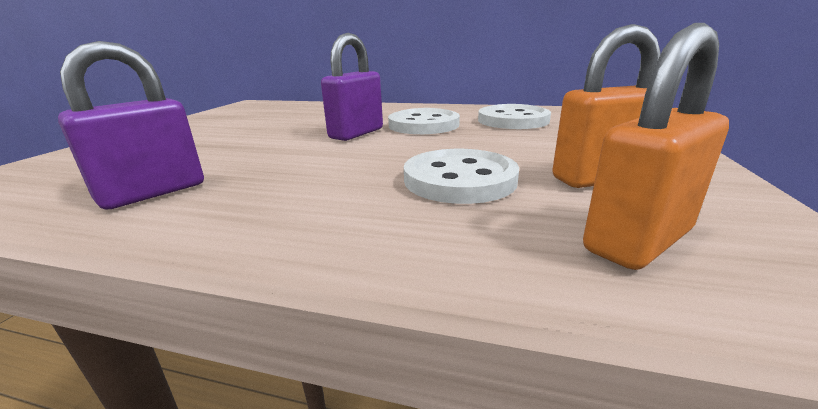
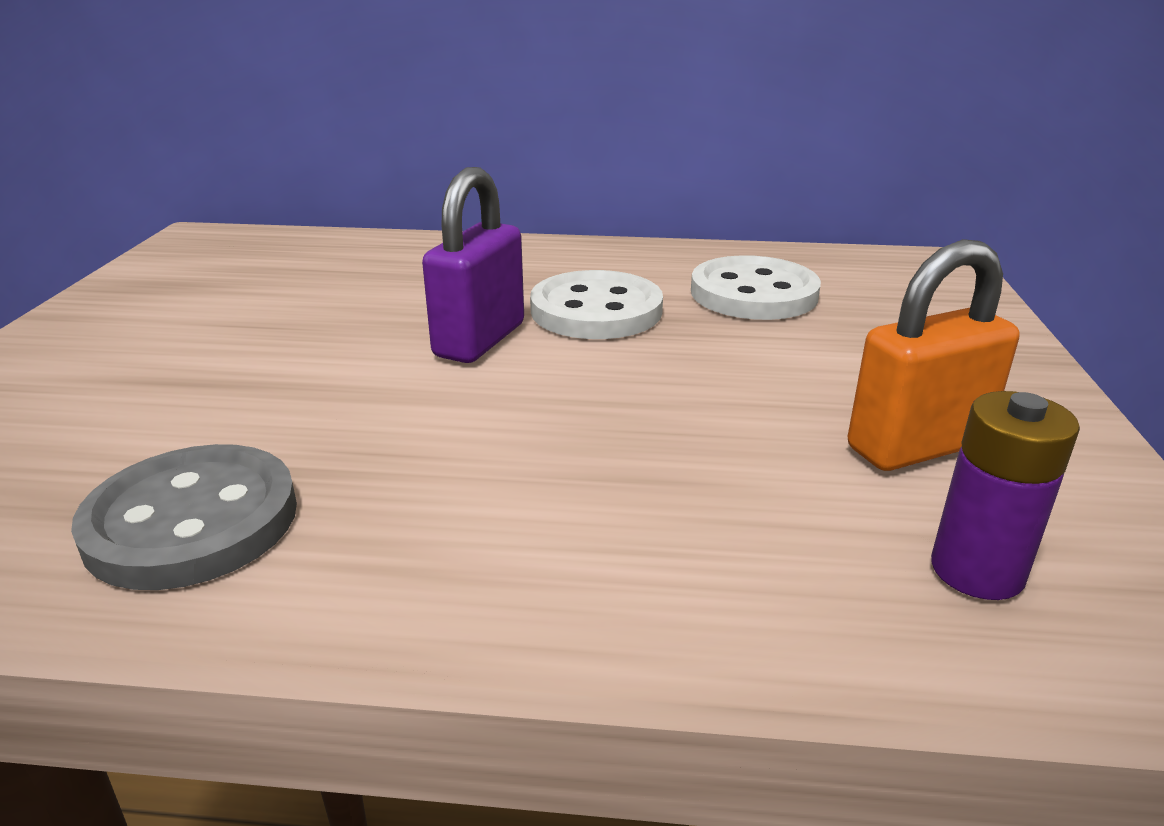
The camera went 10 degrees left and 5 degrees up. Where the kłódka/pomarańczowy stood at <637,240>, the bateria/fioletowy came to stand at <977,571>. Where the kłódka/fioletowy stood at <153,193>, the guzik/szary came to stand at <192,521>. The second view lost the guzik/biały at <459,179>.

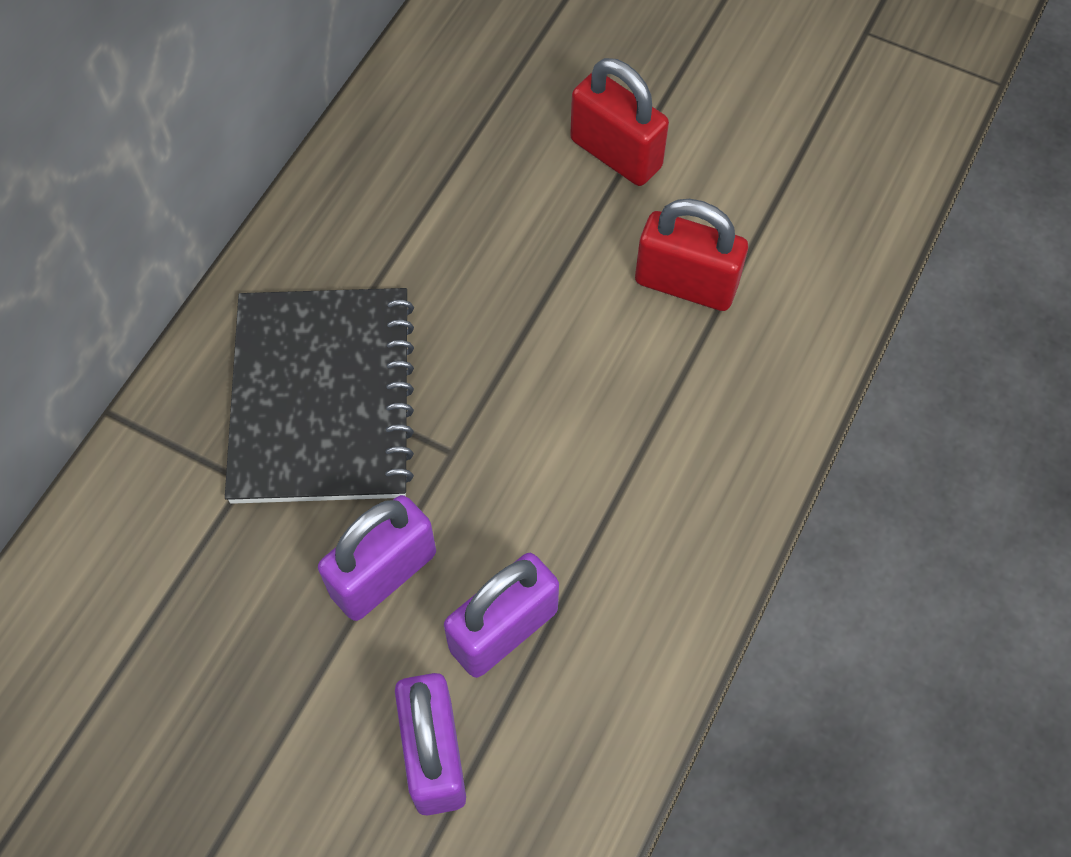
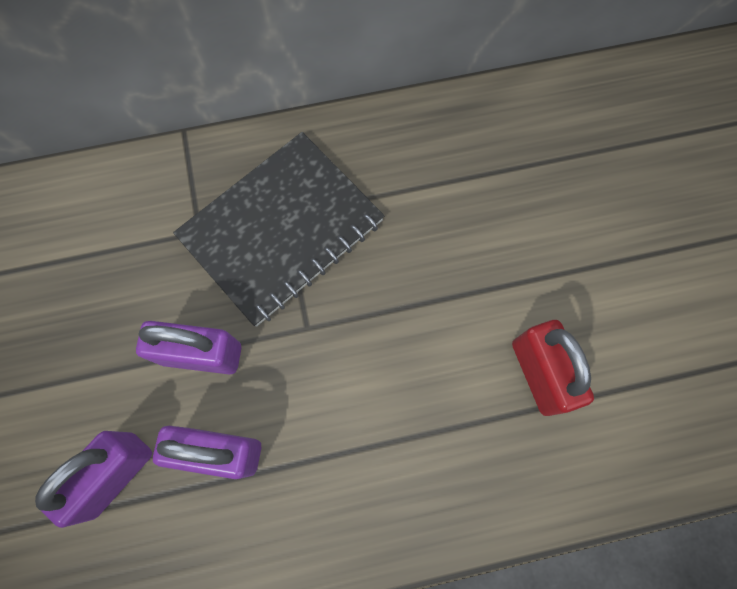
The camera went 50 degrees right and 10 degrees up. The second view lost the kłódka/czerwony at <616,153>.

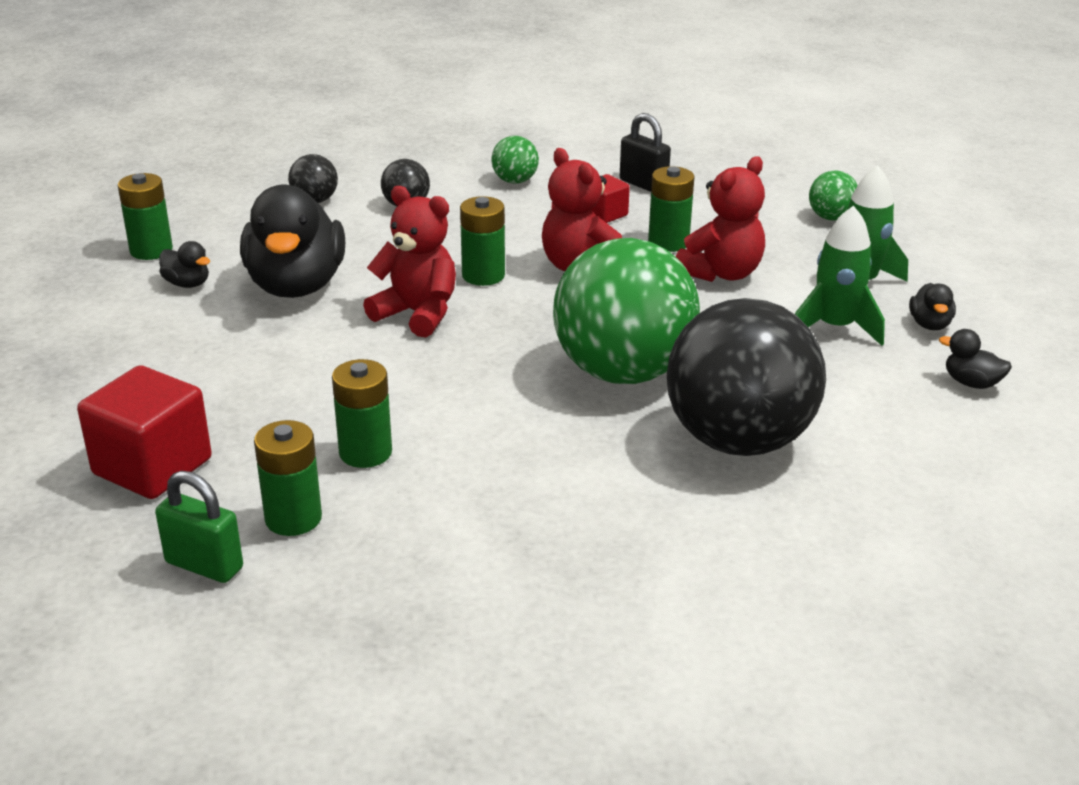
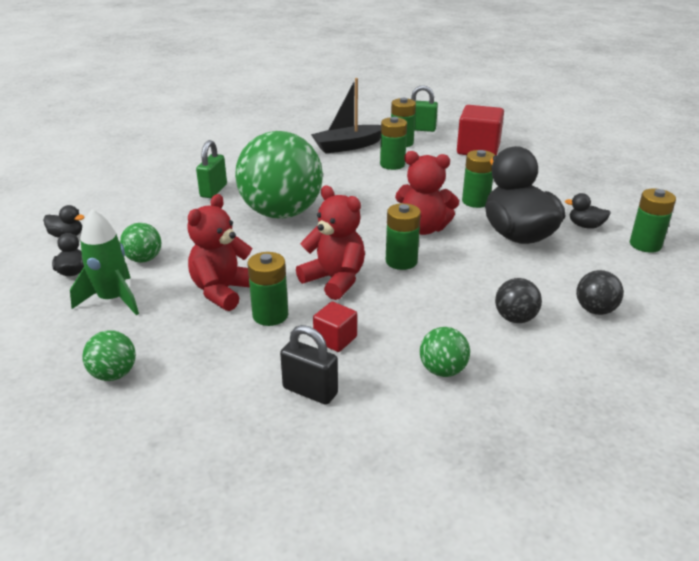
The camera went 165 degrees right and 0 degrees up. Where the rakieta/zielony stood at <835,328>, the piłka/zielony came to stand at <144,259>. Where the piłka/czarny stood at <738,440>, the kłódka/zielony came to stand at <213,191>. The second view gained the łódka/czarny at <348,146>. The second view gained the bateria/zielony at <475,201>.

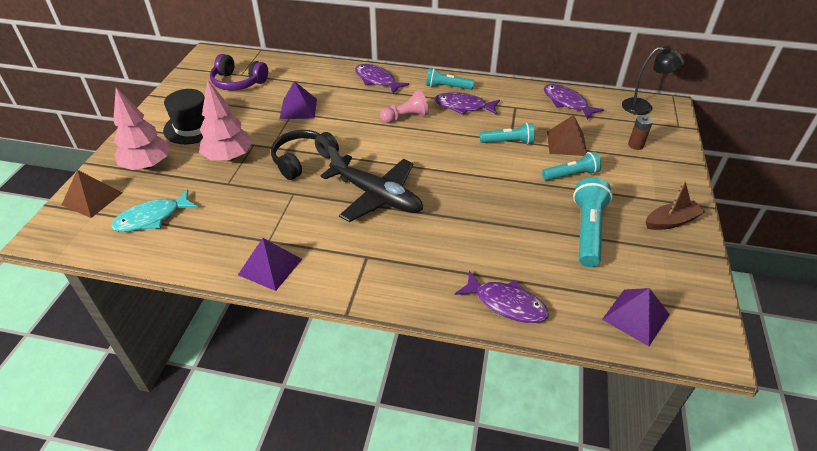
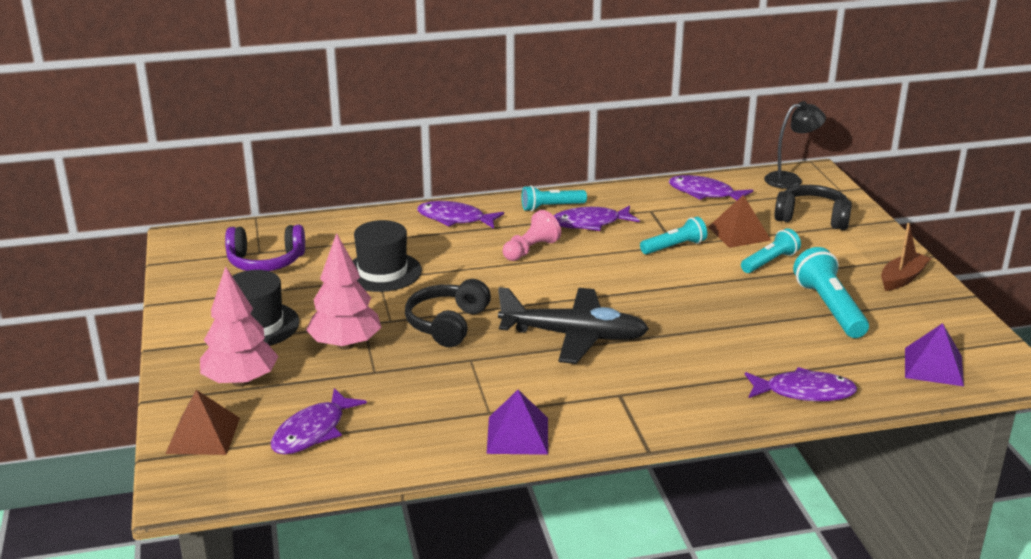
The camera went 25 degrees left and 15 degrees down. Where the piramida/fioletowy stood at <298,108>, the kapelusz/czarny came to stand at <382,272>. Where the bateria/brązowy stood at <635,145>, the słuchawki/czarny came to stand at <812,218>. What was the ryba/turkusowy at <152,218> turned into the ryba/fioletowy at <313,431>.

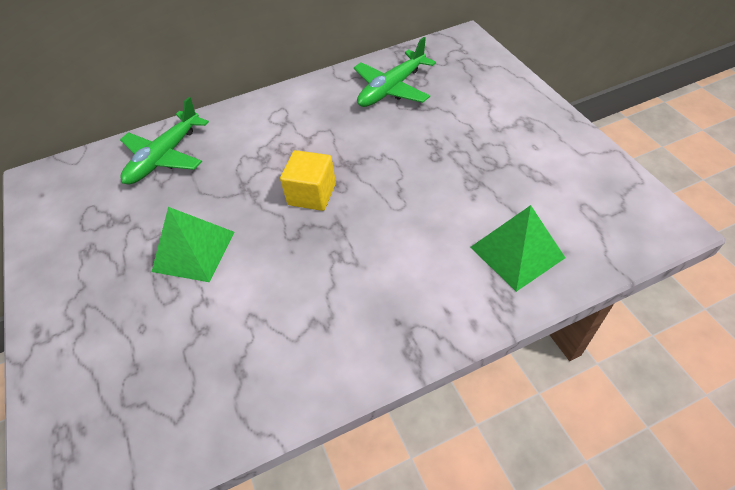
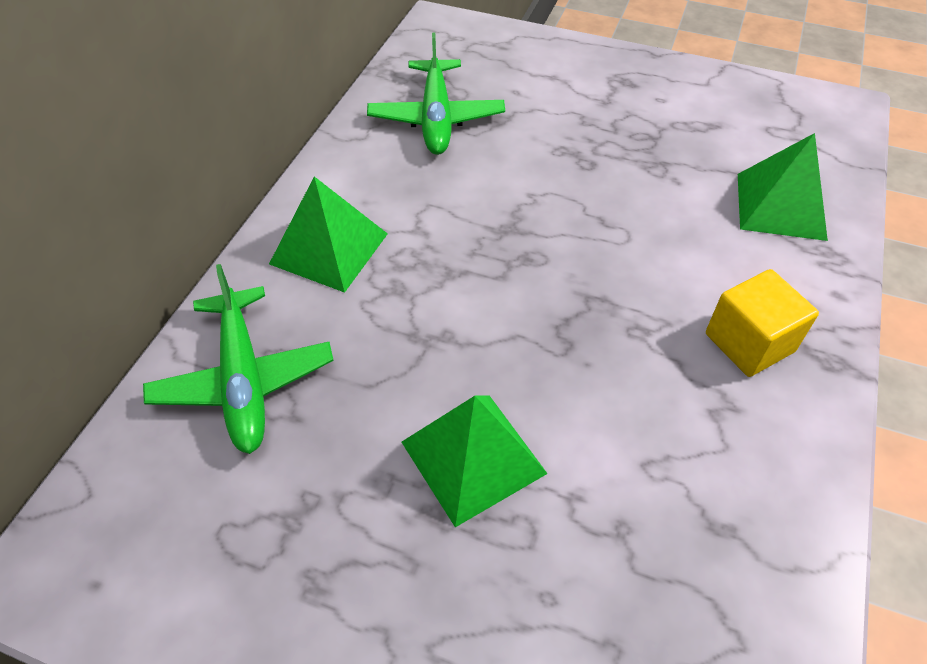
The camera went 50 degrees left and 0 degrees up. The sześcian/żółty ended up elsewhere, having gone from <312,194> to <749,343>. The second view gained the piramida/zielony at <329,248>.

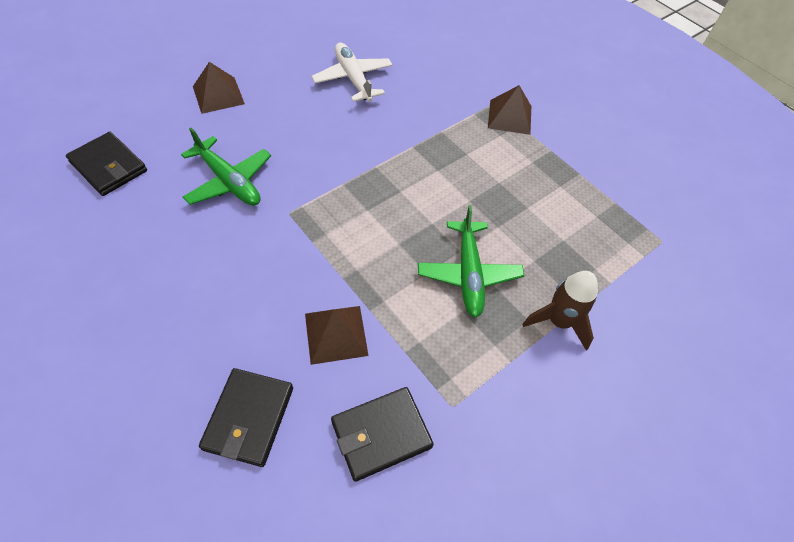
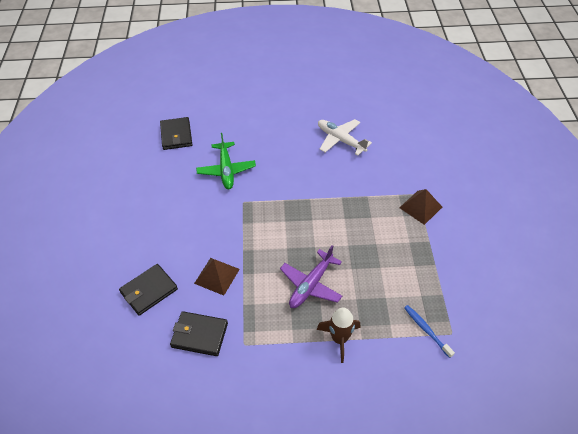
The camera went 40 degrees right and 5 degrees down. The samolot/biały at <353,79> ended up facing another way, 60 degrees counterclockwise from before. The second view lost the piramida/brązowy at <218,95>. What was the samolot/zielony at <468,274> turned into the samolot/fioletowy at <311,285>. The second view gained the szczoteczka do zębów/niebieski at <426,330>.

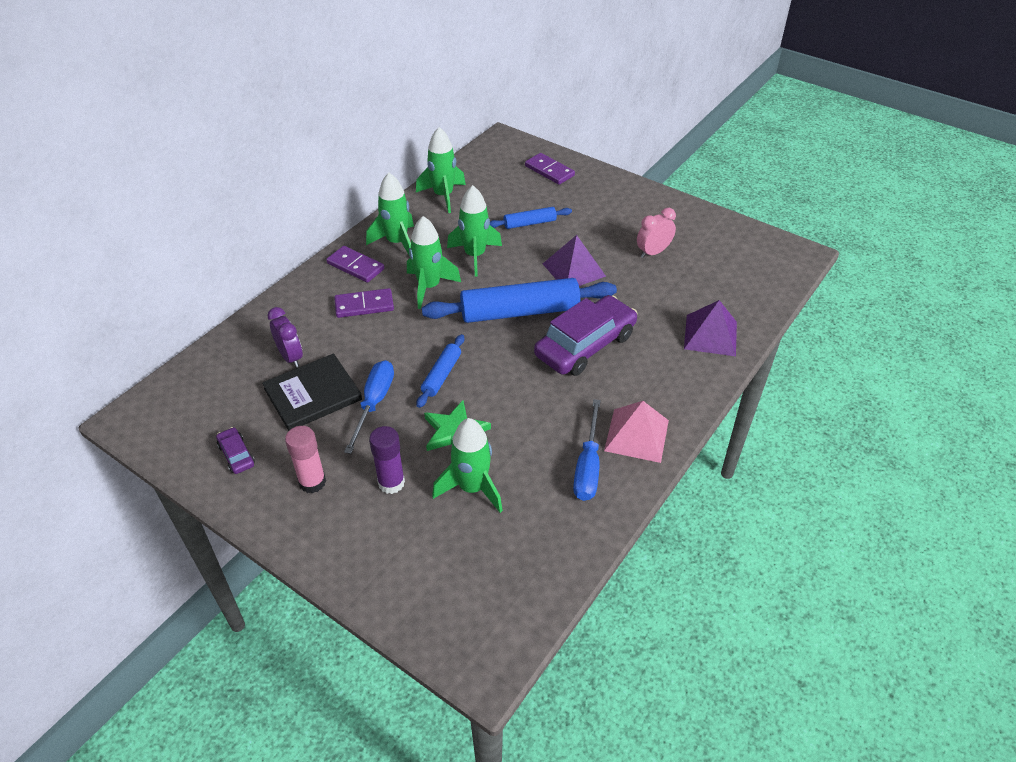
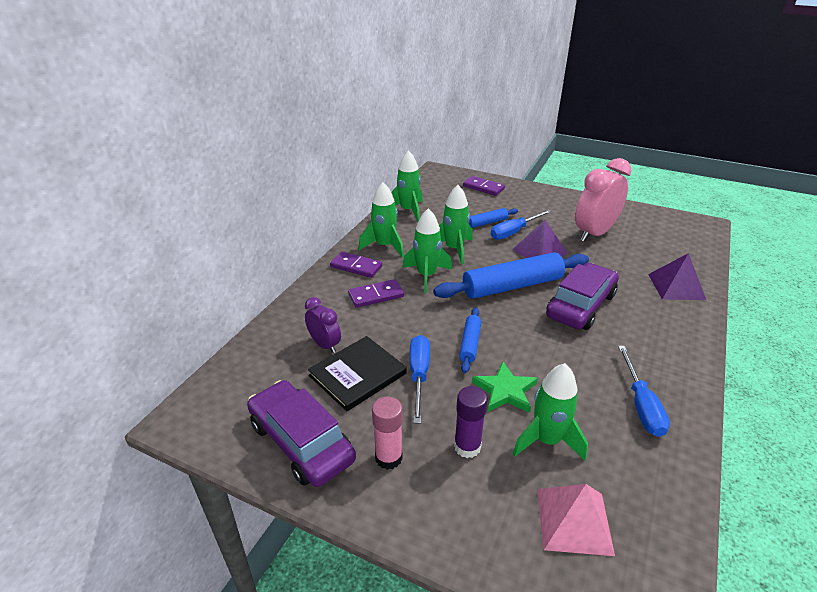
The camera went 10 degrees left and 10 degrees down. The size of the budzik/różowy at <653,252> changed by a factor of 1.87. The piramida/różowy ended up elsewhere, having gone from <636,435> to <573,520>. The size of the samochód/fioletowy at <236,455> changed by a factor of 2.28. The second view gained the śrubokręt/niebieski at <514,232>.

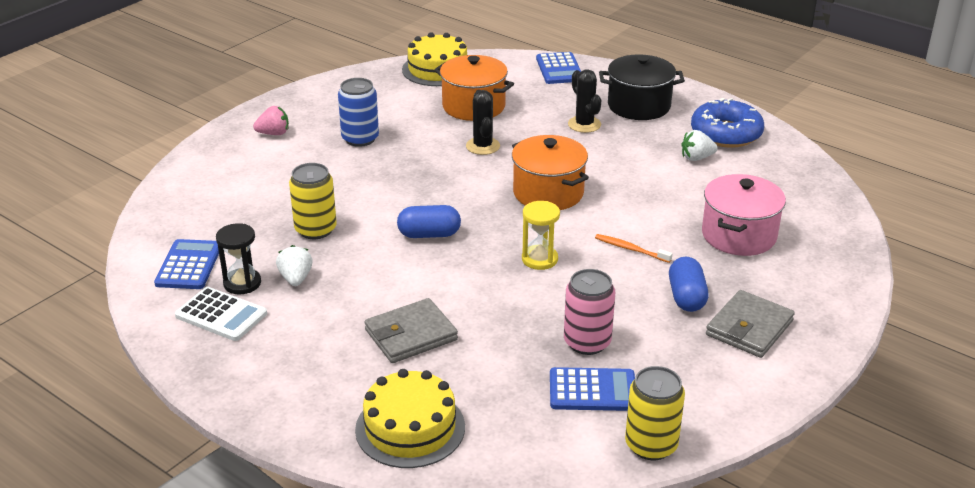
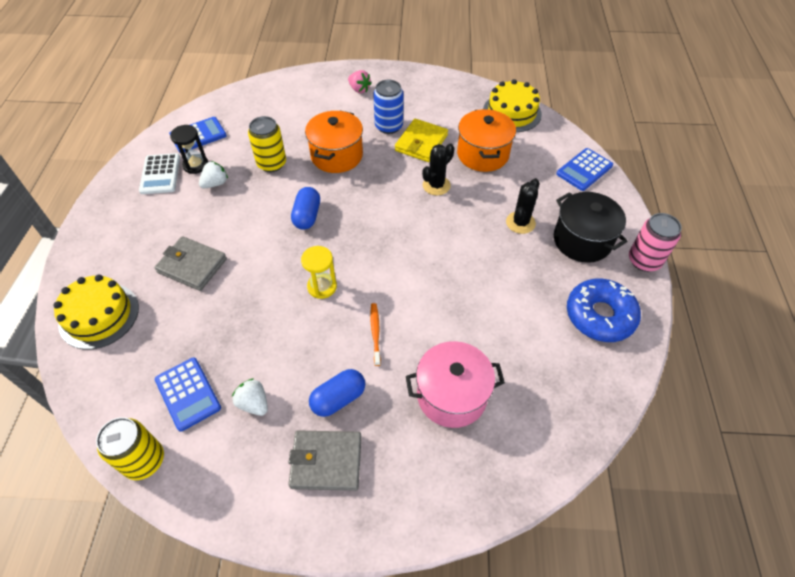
The camera went 55 degrees right and 20 degrees up. The truskawka/biały ended up elsewhere, having gone from <696,158> to <254,403>. The garnek/pomarańczowy ended up elsewhere, having gone from <548,193> to <337,155>. The kapsułka/niebieski at <429,234> ended up facing another way, 45 degrees clockwise from before. The puszka/różowy ended up elsewhere, having gone from <587,342> to <644,260>. The second view gained the portfel/żółty at <421,143>.

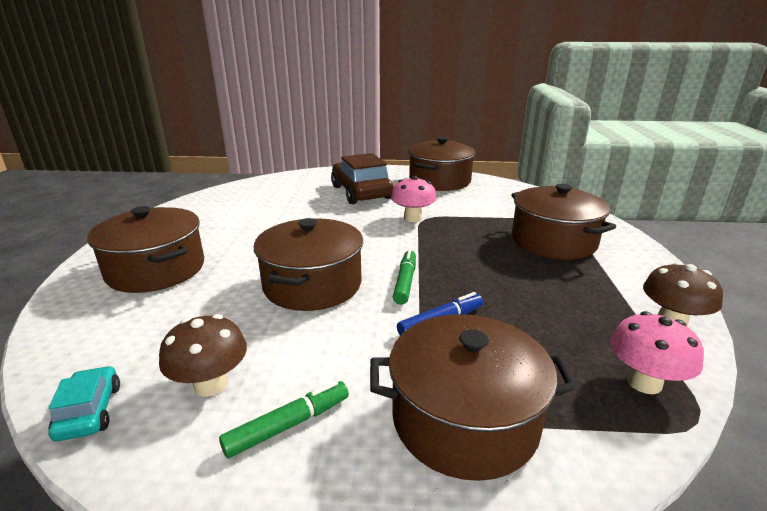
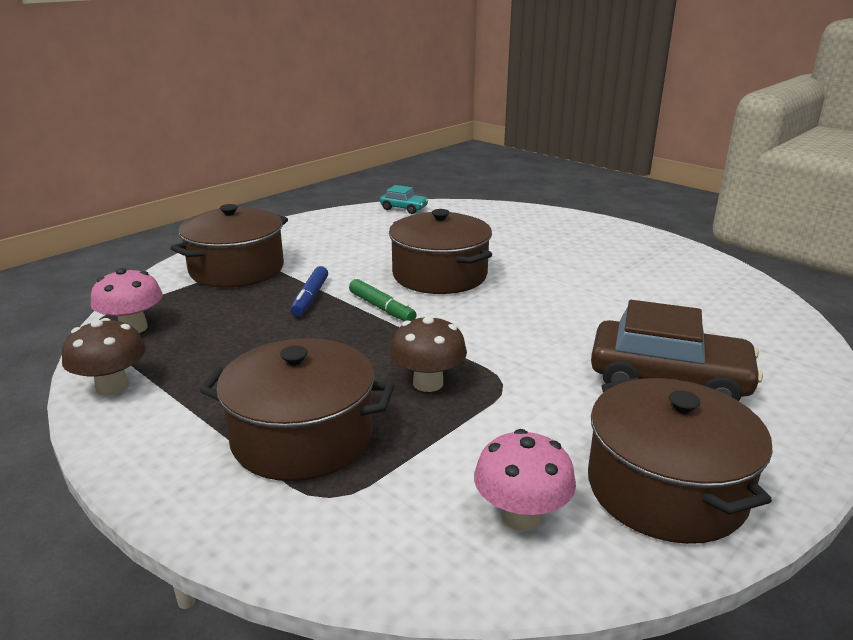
The camera went 130 degrees right and 0 degrees up. The grzyb/różowy ended up elsewhere, having gone from <412,218> to <521,516>. The second view lost the garnek/brązowy at <156,269>. The grzyb/brązowy ended up elsewhere, having gone from <211,384> to <428,383>. The second view lost the flamaster/zielony at <288,425>.

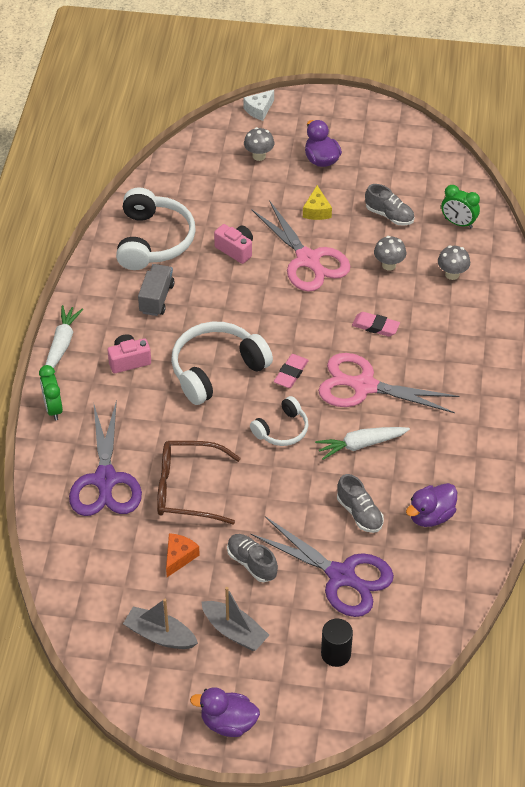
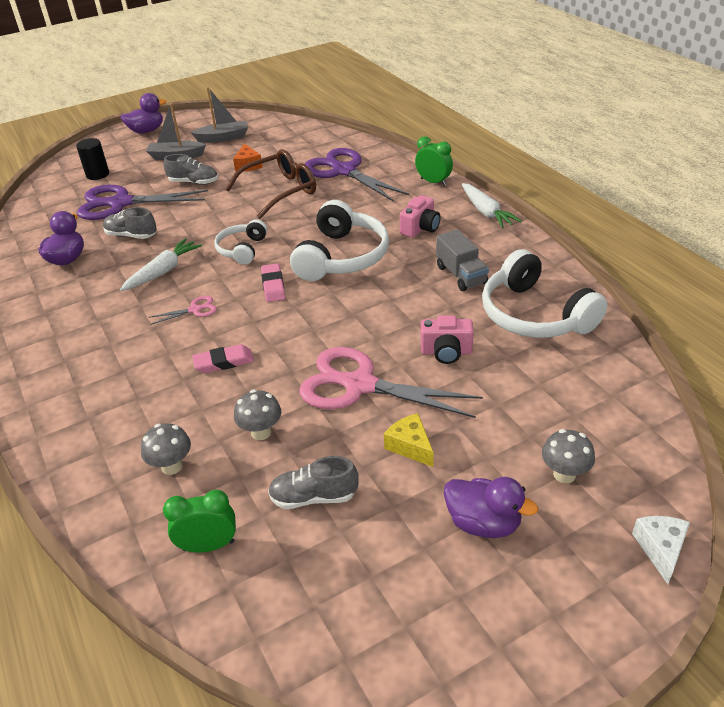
The camera went 145 degrees right and 10 degrees down. The size of the nożyczki/różowy at <363,386> changed by a factor of 0.43.

